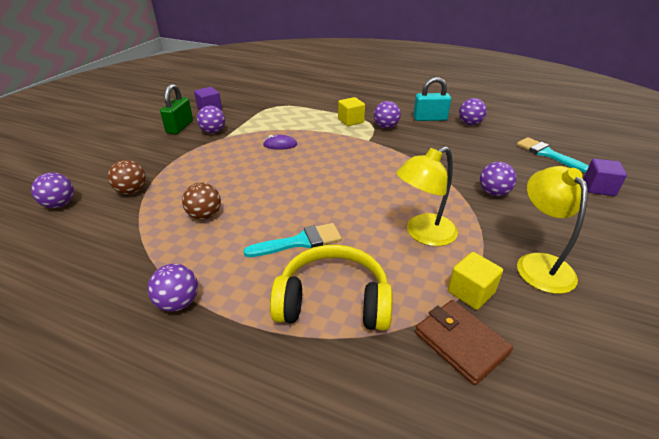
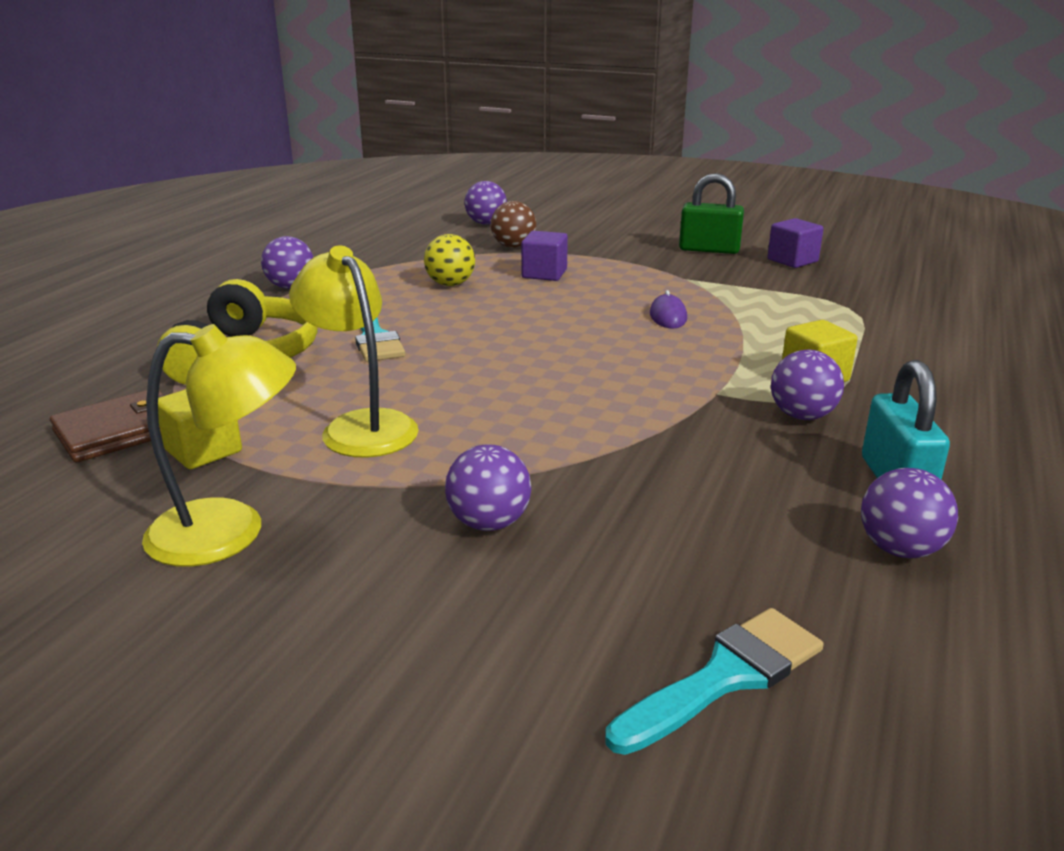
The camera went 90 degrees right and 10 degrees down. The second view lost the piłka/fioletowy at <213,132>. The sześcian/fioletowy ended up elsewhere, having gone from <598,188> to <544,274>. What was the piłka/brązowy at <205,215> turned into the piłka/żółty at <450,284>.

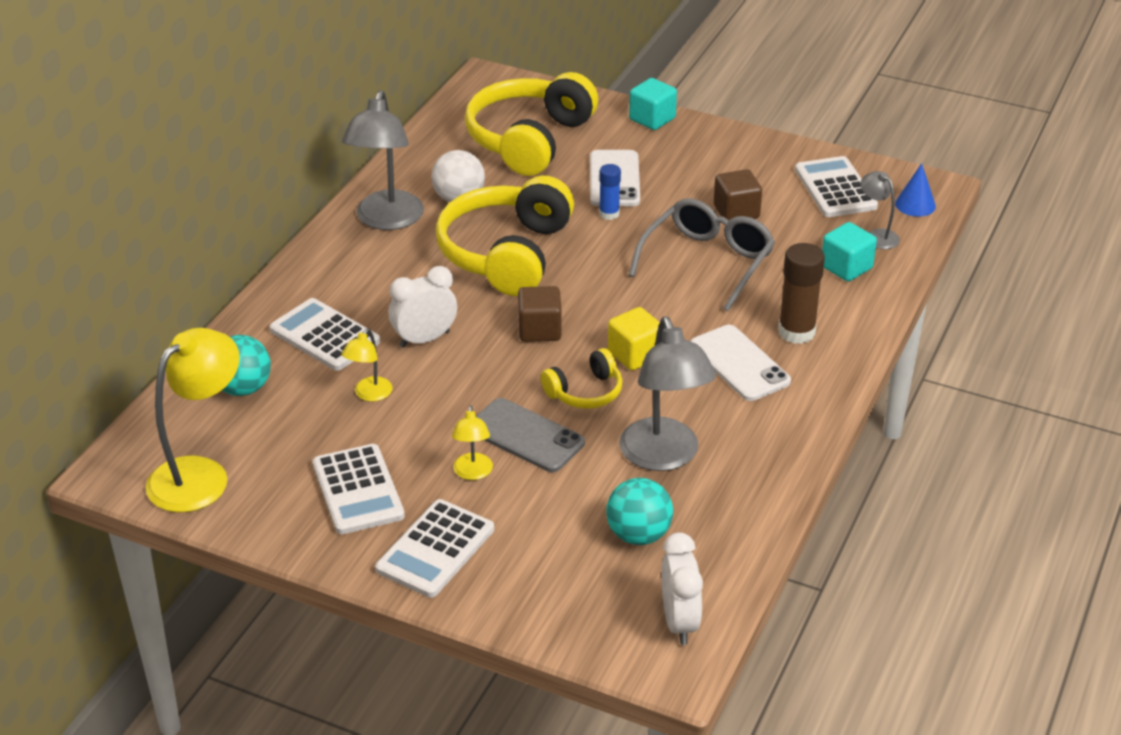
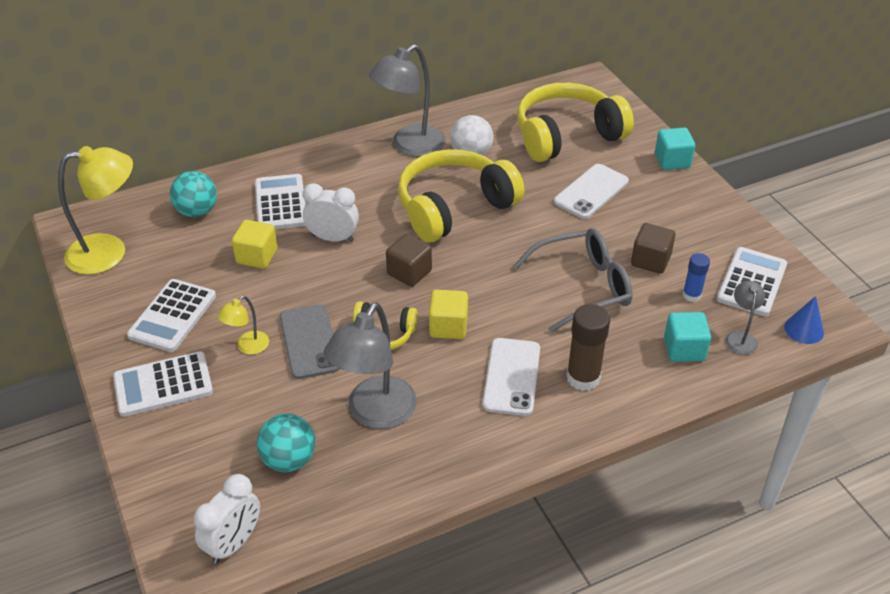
The camera went 40 degrees right and 5 degrees up. The klej w sztyfcie/niebieski ended up elsewhere, having gone from <609,214> to <691,295>. Where the lampka/żółty stood at <369,394>, the sześcian/żółty came to stand at <257,256>.

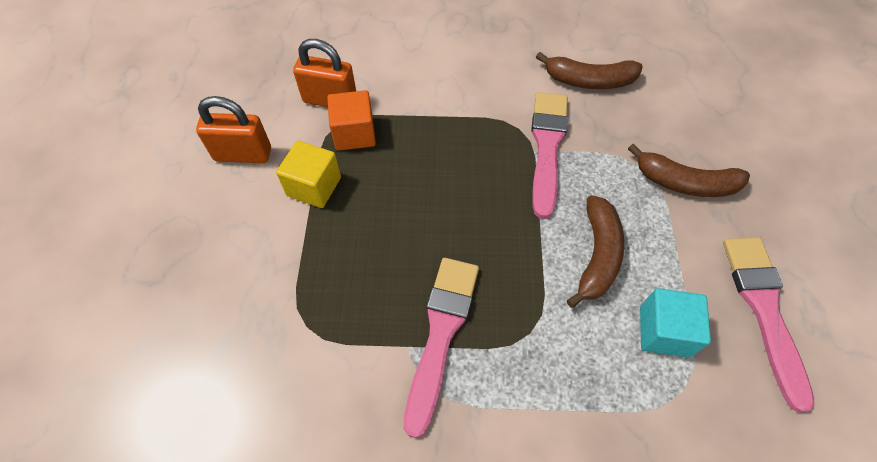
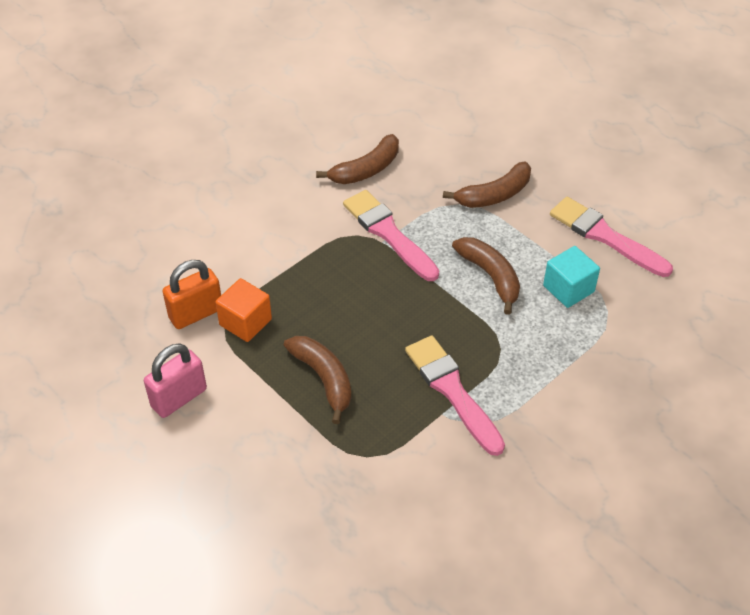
The camera went 45 degrees left and 10 degrees down. What was the kłódka/pomarańczowy at <243,154> turned into the kłódka/różowy at <179,398>. The second view lost the sześcian/żółty at <314,186>. The second view gained the banan/brązowy at <324,379>.

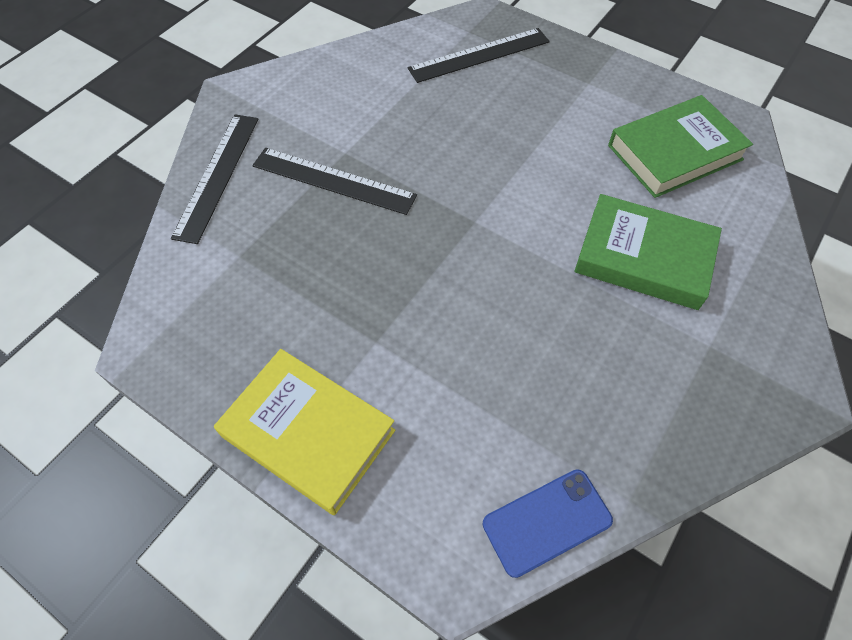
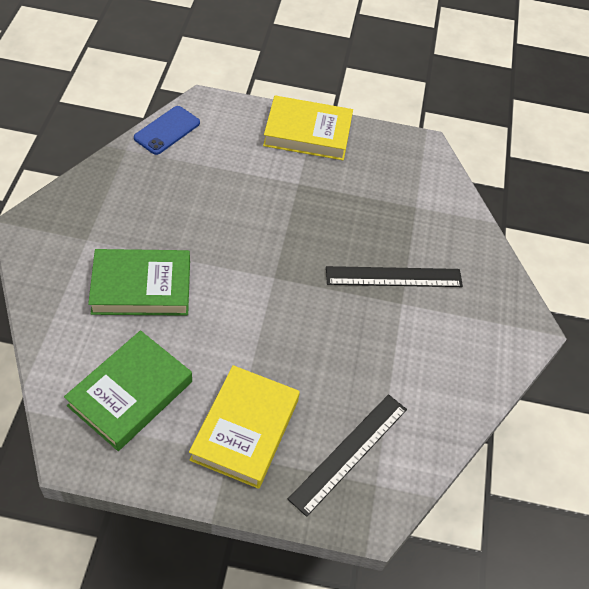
The camera went 150 degrees right and 5 degrees down. The second view lost the linijka/czarny at <217,175>. The second view gained the książka/żółty at <245,429>.

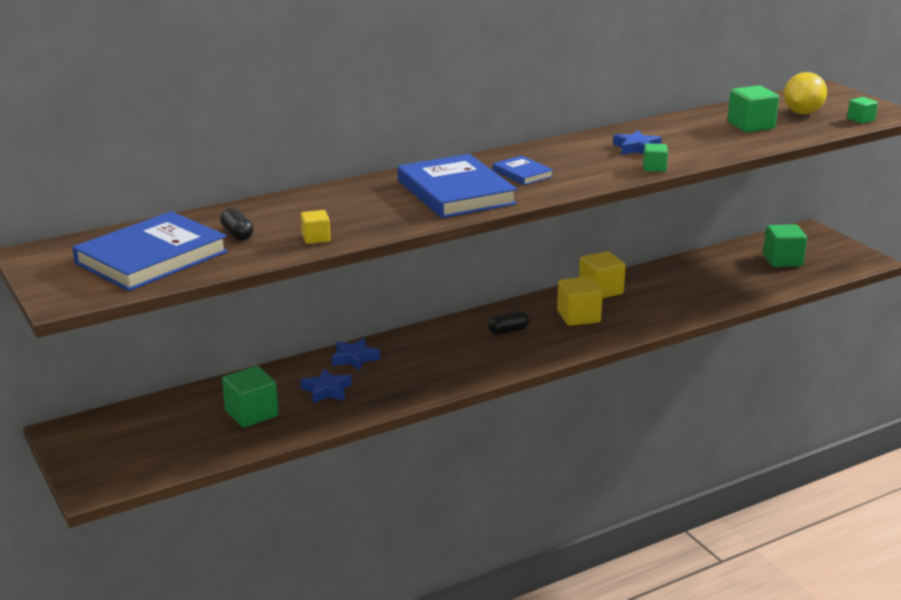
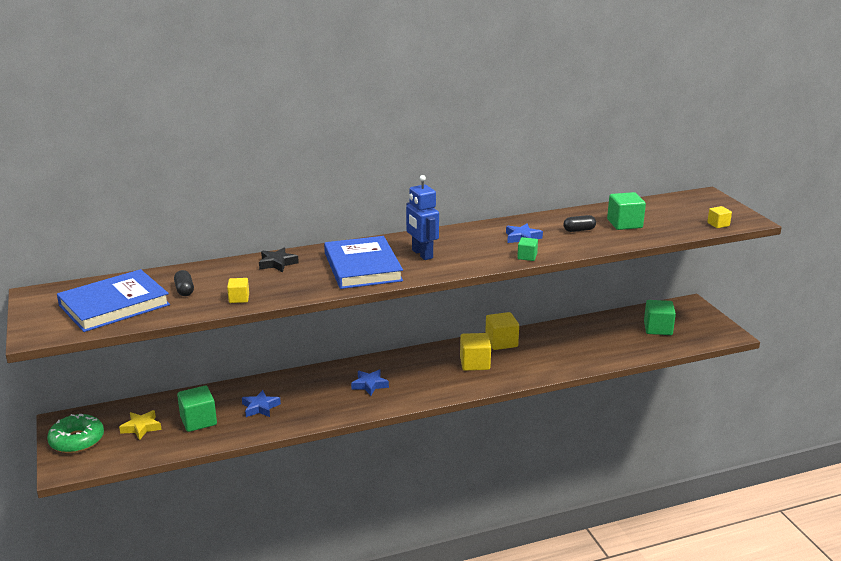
The camera went 10 degrees right and 0 degrees up. The second view lost the cytryna/żółty at <802,113>. What was the sześcian/zielony at <860,119> turned into the sześcian/żółty at <718,224>. Where the książka/niebieski stood at <522,173>, the robot/niebieski came to stand at <422,254>. The kapsułka/czarny ended up elsewhere, having gone from <508,331> to <579,230>. The gwiazda/niebieski ended up elsewhere, having gone from <354,358> to <369,385>. The second view gained the gwiazda/czarny at <277,263>. The second view gained the gwiazda/żółty at <141,427>. The second view gained the donut/zielony at <77,440>.

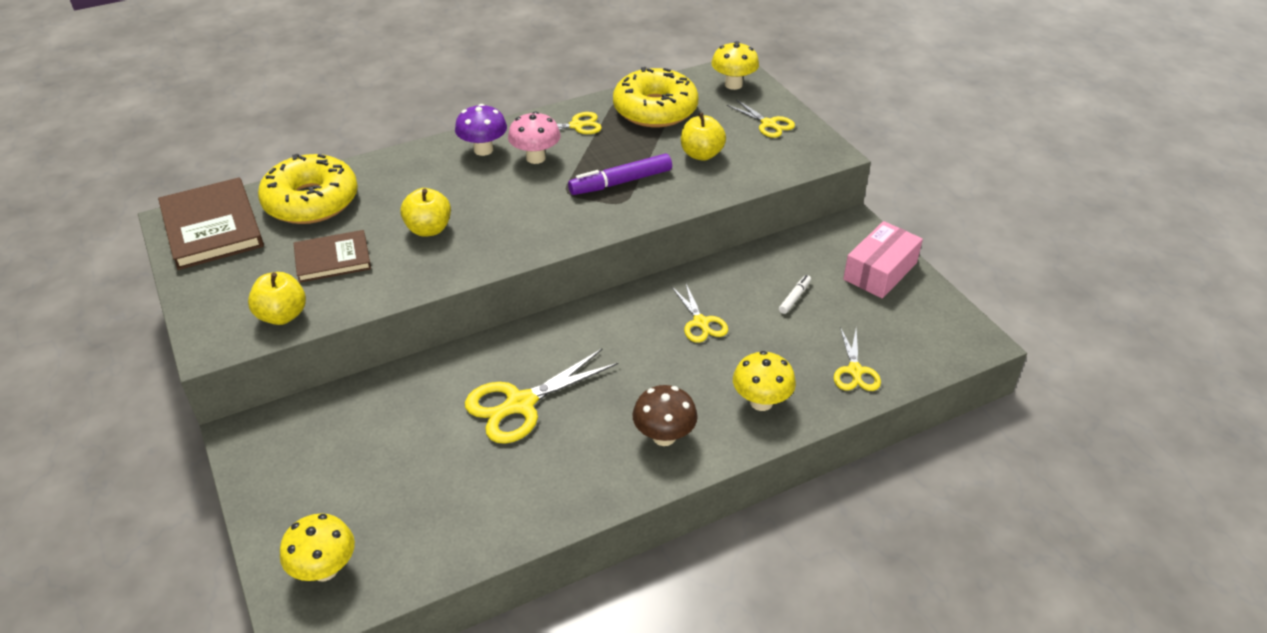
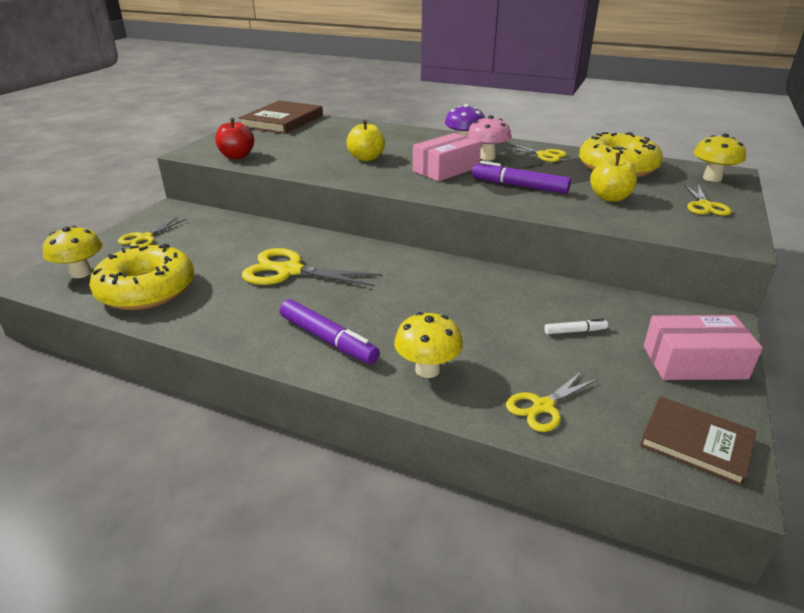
The camera went 50 degrees right and 10 degrees down. The donut/żółty ended up elsewhere, having gone from <311,201> to <147,290>. The książka/brązowy ended up elsewhere, having gone from <333,259> to <696,442>. What was the jabłko/żółty at <282,315> turned into the jabłko/czerwony at <237,156>. The nożyczki/żółty ended up elsewhere, having gone from <701,322> to <144,238>. Where the grzyb/brązowy stood at <664,436>, the flamaster/fioletowy came to stand at <328,339>. The second view gained the pudełko/różowy at <446,169>.

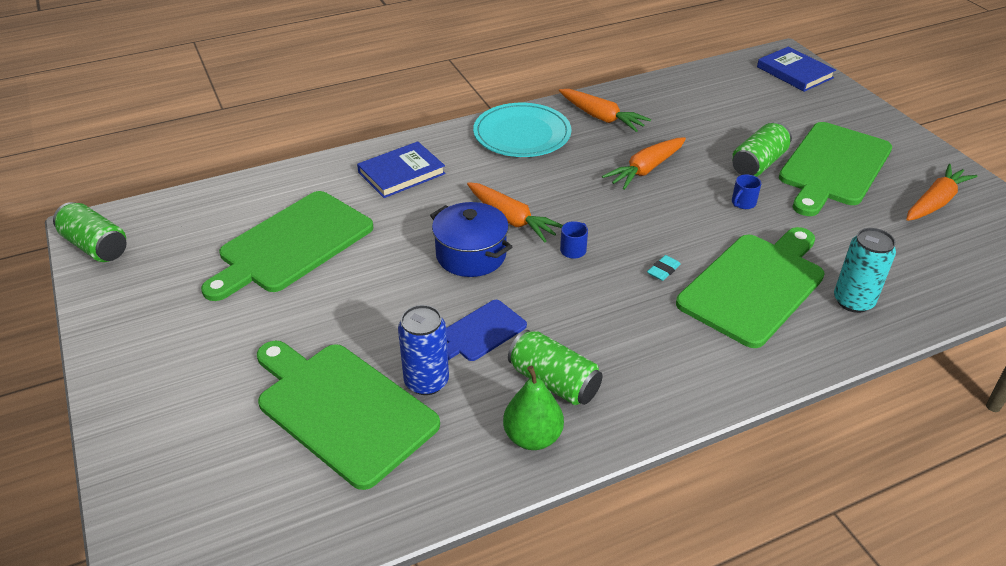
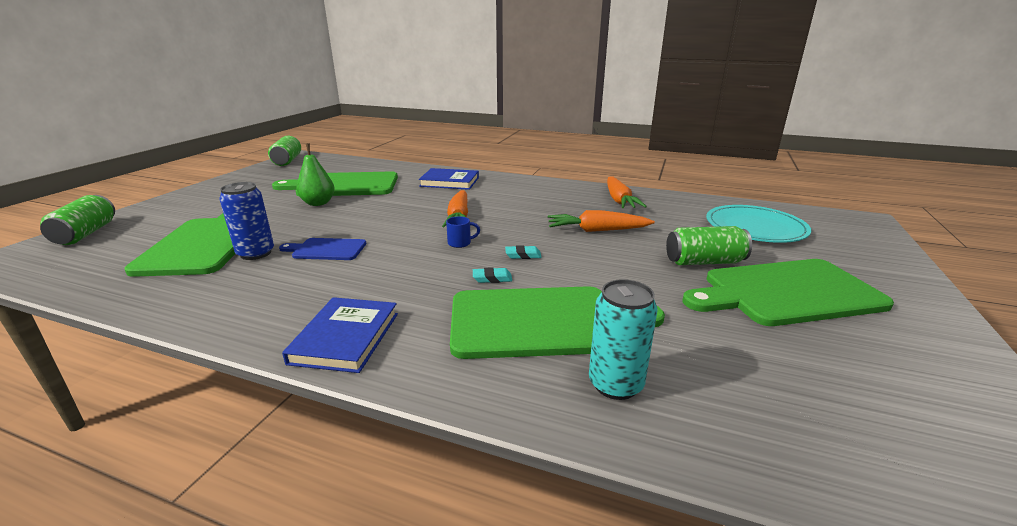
The camera went 45 degrees right and 15 degrees down. The książka/niebieski ended up elsewhere, having gone from <794,72> to <345,338>. The talerz/turkusowy ended up elsewhere, having gone from <522,134> to <755,227>. The second view lost the marchewka/pomarańczowy at <935,202>. The second view lost the kubek/niebieski at <743,203>. The second view lost the garnek/niebieski at <471,255>. The puszka/zielony ended up elsewhere, having gone from <554,382> to <86,234>. The gruszka/zielony ended up elsewhere, having gone from <532,437> to <318,203>. The second view gained the gumka do mazania/turkusowy at <523,255>.

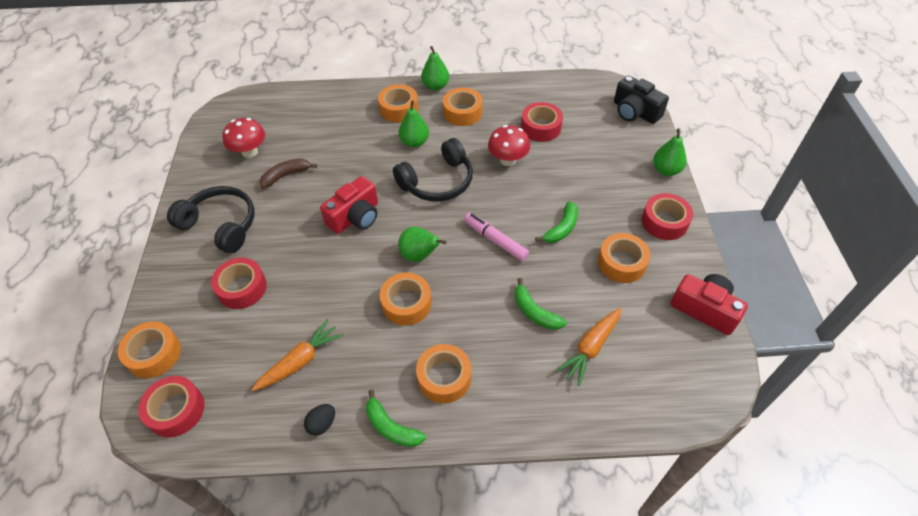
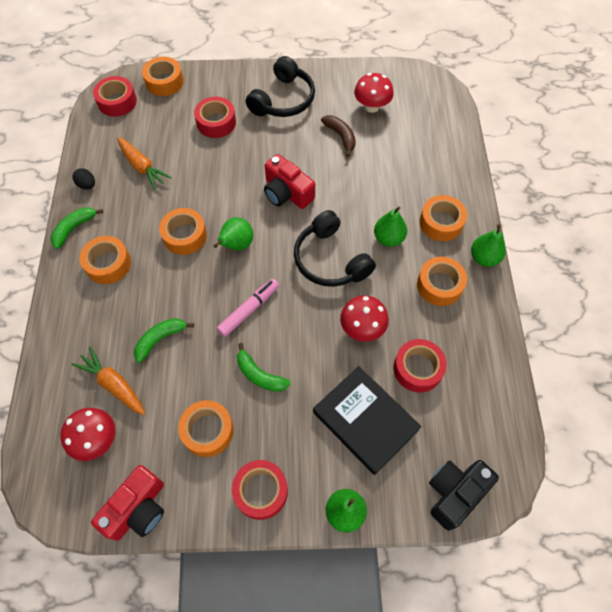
The camera went 90 degrees right and 10 degrees up. The second view gained the książka/czarny at <365,421>. The second view gained the grzyb/czerwony at <96,440>.

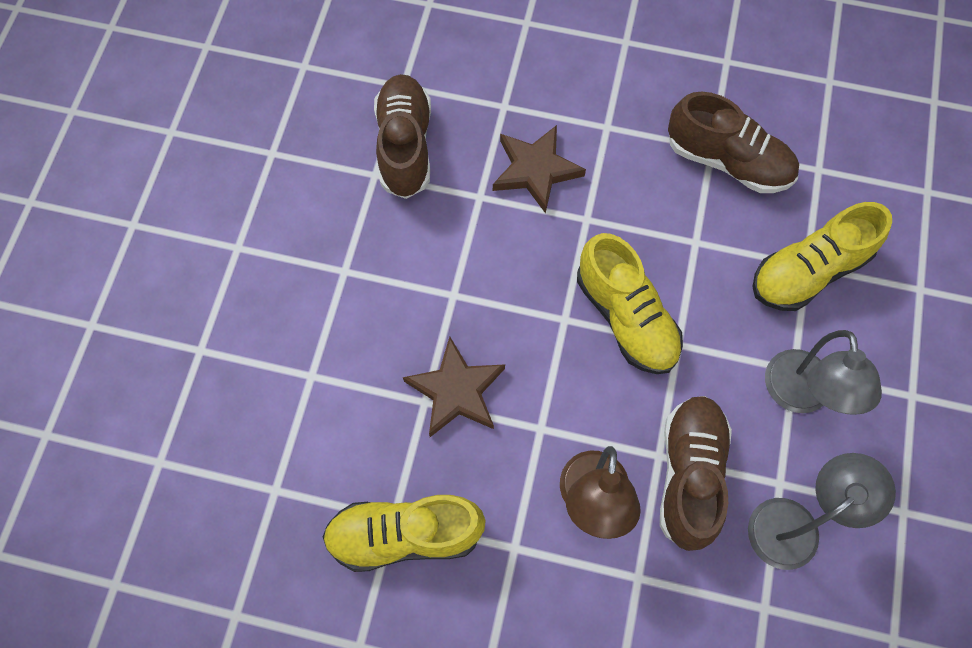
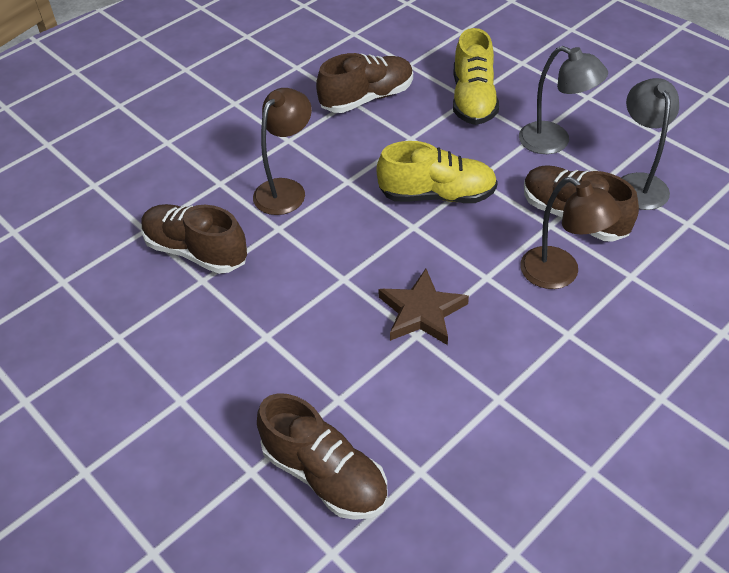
The camera went 55 degrees left and 20 degrees down. Where the gwiazda/brązowy stood at <535,170>, the lampka/brązowy came to stand at <286,189>. The second view lost the but/żółty at <405,535>. The second view gained the but/brązowy at <325,474>.

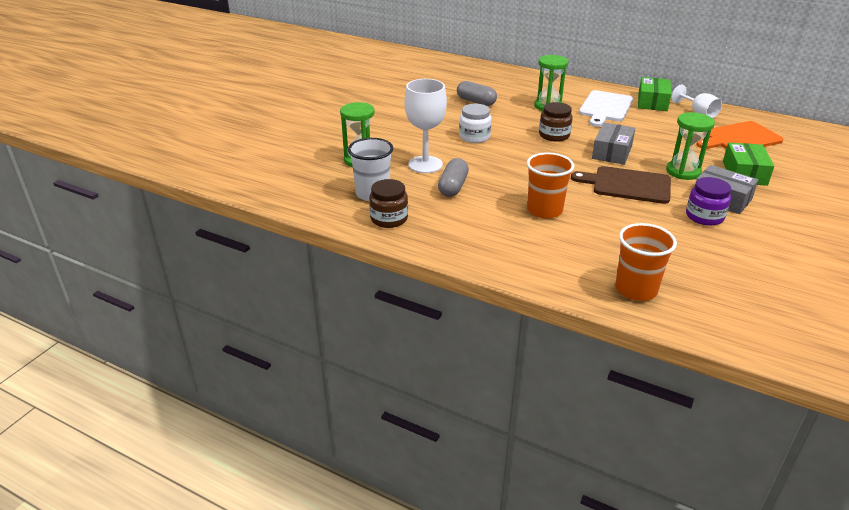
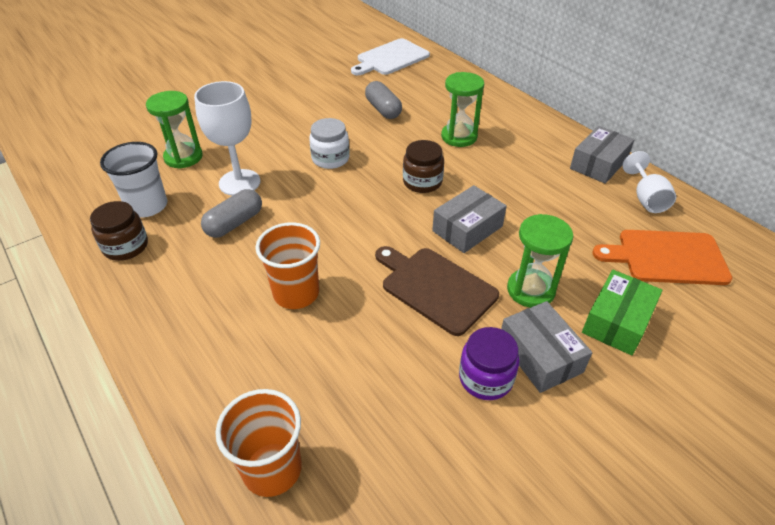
The camera went 25 degrees right and 10 degrees up. What was the pudełko/zielony at <652,102> turned into the pudełko/szary at <598,164>. The deska do krojenia/biały ended up elsewhere, having gone from <605,108> to <391,58>.

